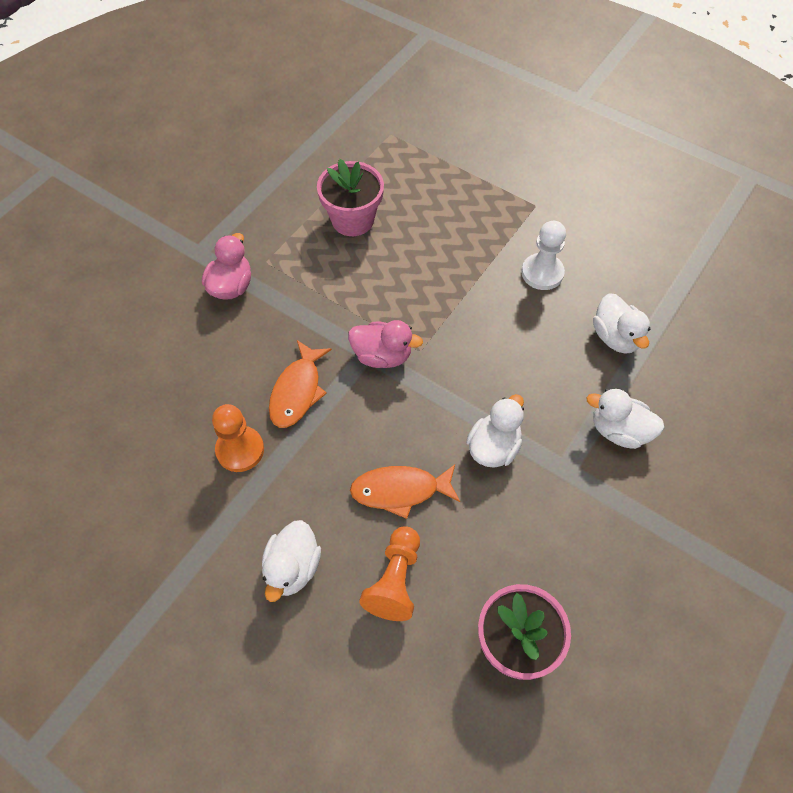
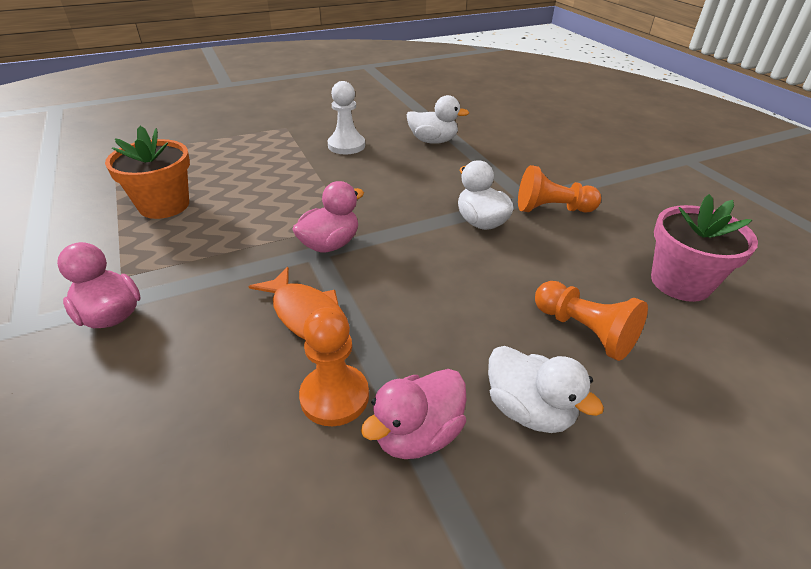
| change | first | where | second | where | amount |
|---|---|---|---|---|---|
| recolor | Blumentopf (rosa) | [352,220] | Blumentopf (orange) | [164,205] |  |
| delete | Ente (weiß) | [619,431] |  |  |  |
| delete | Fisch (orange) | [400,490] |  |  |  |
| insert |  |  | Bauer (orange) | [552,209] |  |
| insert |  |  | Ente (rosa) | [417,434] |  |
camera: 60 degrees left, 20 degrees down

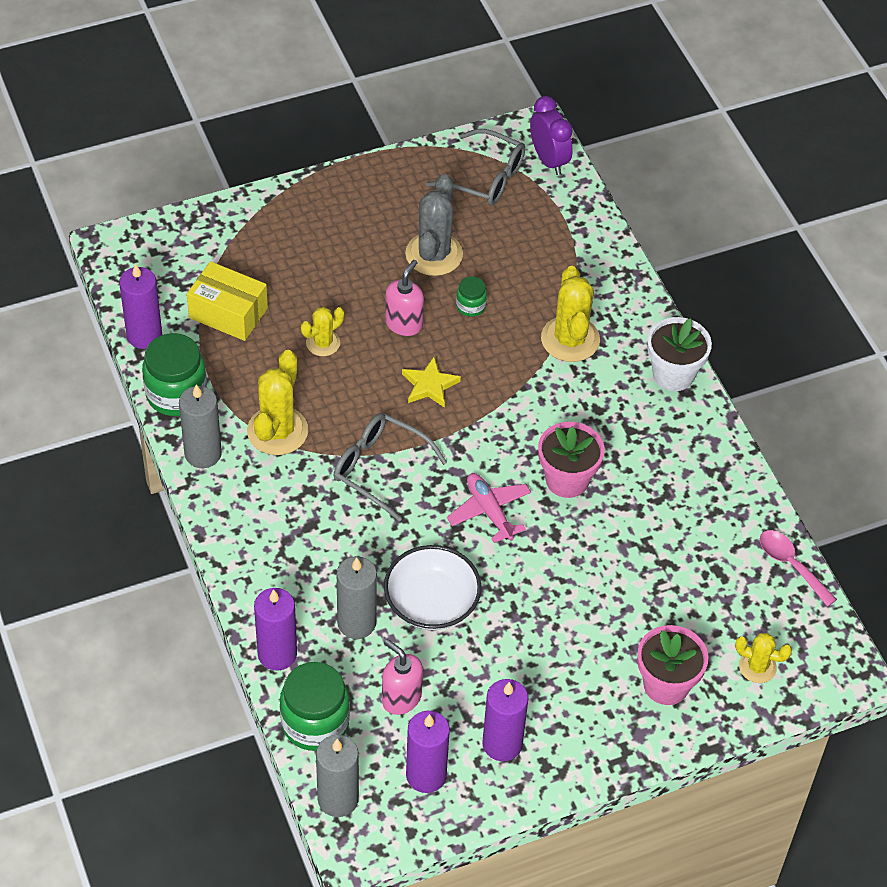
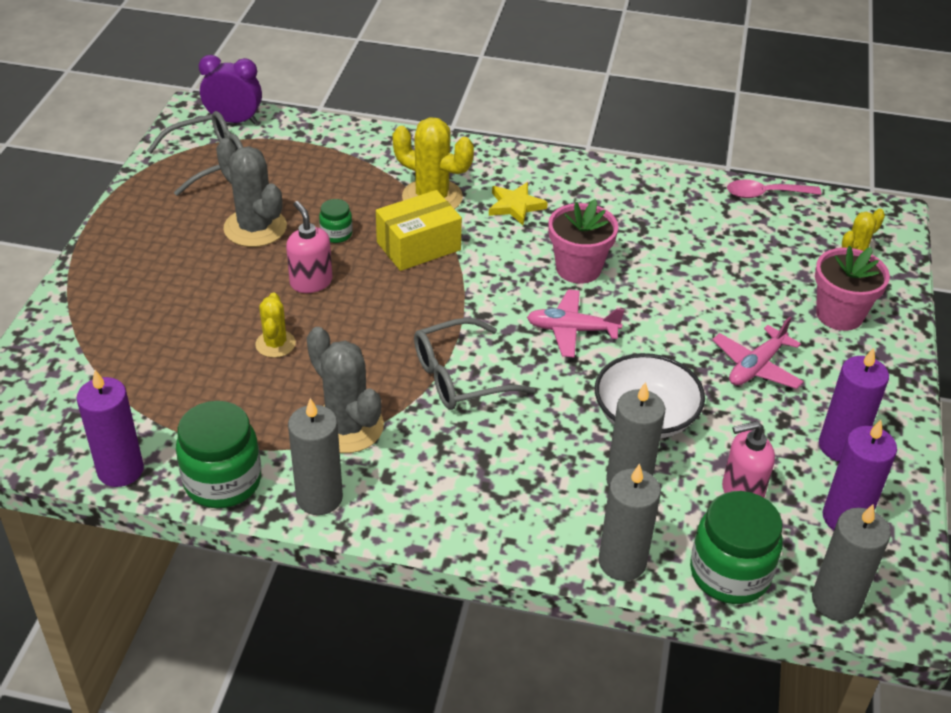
| change | first | where | second | where | amount |
|---|---|---|---|---|---|
| move | Schachtel (gelb) | [228,313] |  | [418,246] |  |
| delete | Blumentopf (weiß) | [673,374] |  |  |  |
| recolor | Kaktus (gelb) | [277,431] | Kaktus (grau) | [347,427] |  |
| move | Stern (gelb) | [429,385] |  | [515,206] |  |
| recolor | Kerze (lila) | [277,654] | Kerze (grau) | [622,562] |  |
| insert |  |  | Flugzeug (rosa) | [756,366] |  |
camera: 55 degrees left, 10 degrees down

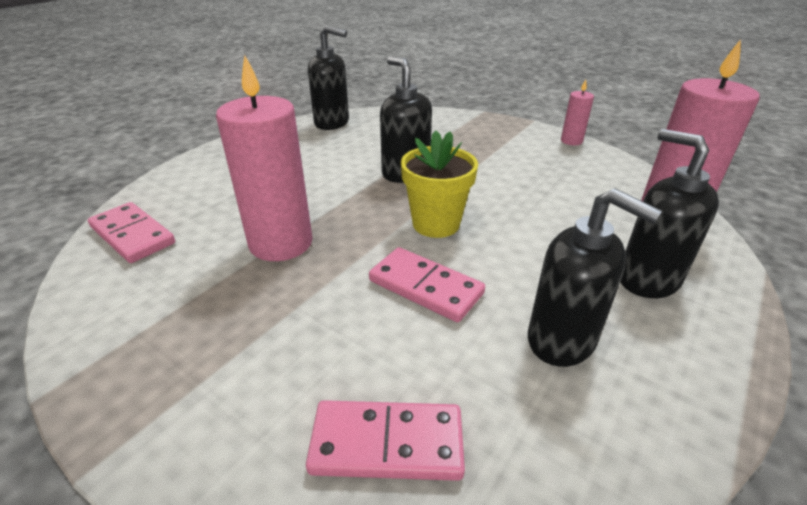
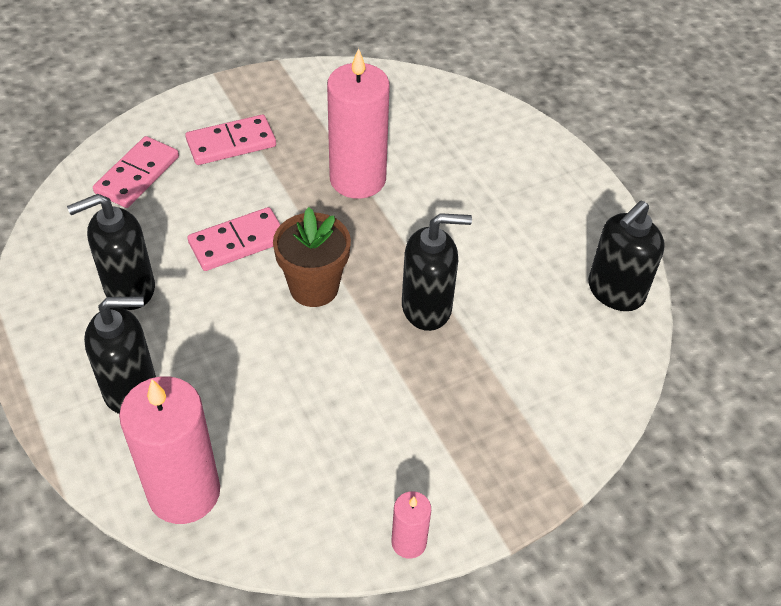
| change | first | where | second | where | amount |
|---|---|---|---|---|---|
| recolor | Blumentopf (gelb) | [436,224] | Blumentopf (braun) | [314,287] |  |
| move | Dominostein (rosa) | [132,235] |  | [231,143] |  |
camera: 115 degrees right, 15 degrees up

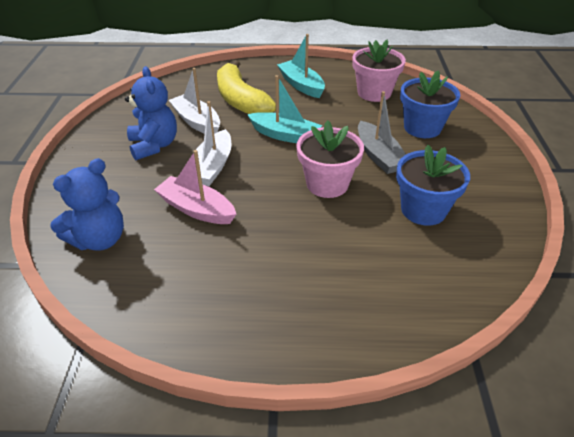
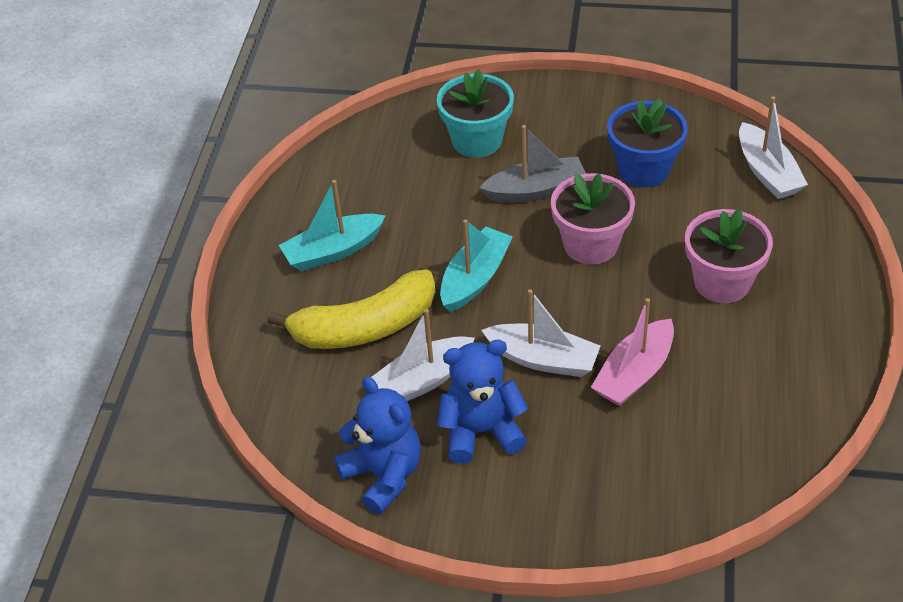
| change | first | where | second | where | amount |
|---|---|---|---|---|---|
| move | Blumentopf (rosa) | [374,93] |  | [722,282] |  |
| recolor | Blumentopf (blau) | [422,128] | Blumentopf (türkis) | [477,140] |  |
| move | Teddybär (blau) | [99,239] |  | [383,475] |  |
| insert |  |  | Boot (weiß) | [767,172] |  |
camera: 80 degrees left, 5 degrees up

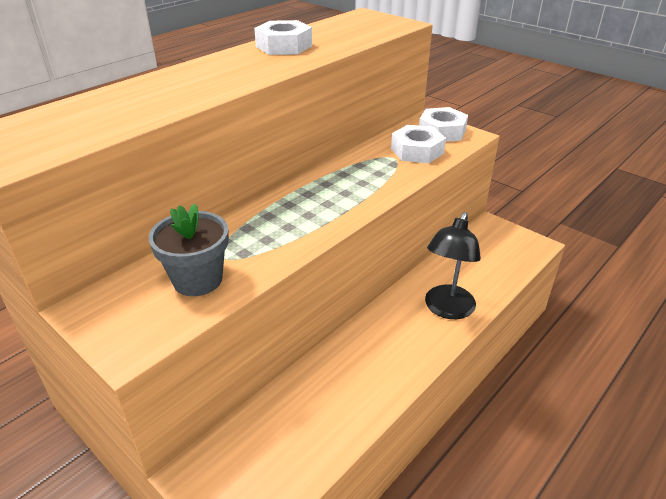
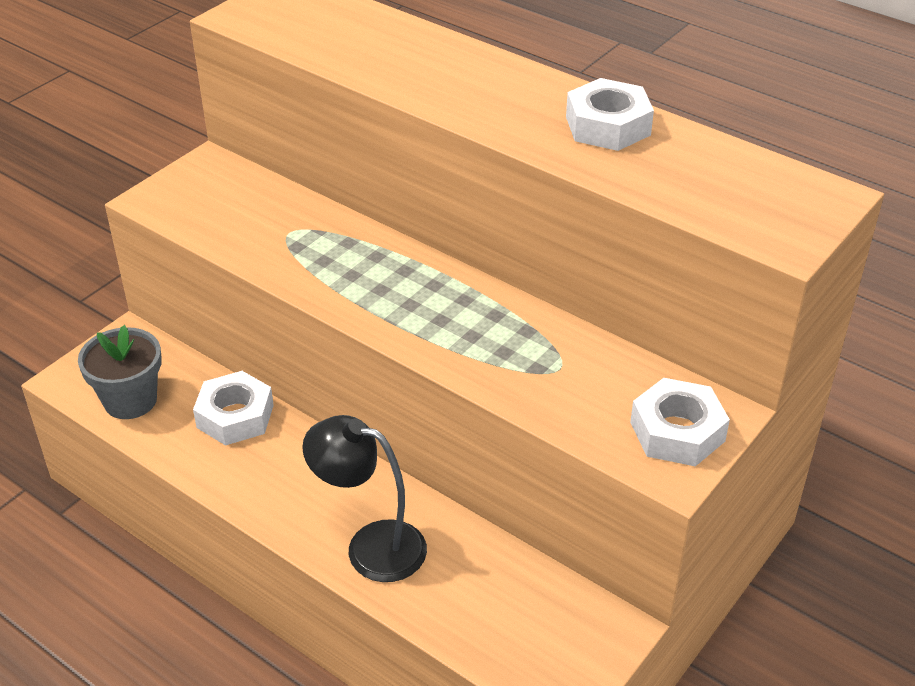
| change | first | where | second | where | amount |
|---|---|---|---|---|---|
| move | Sechskantmutter (weiß) | [417,151] |  | [235,416] |  |
| move | Blumentopf (grau) | [197,280] |  | [130,400] |  |
camera: 85 degrees right, 5 degrees up

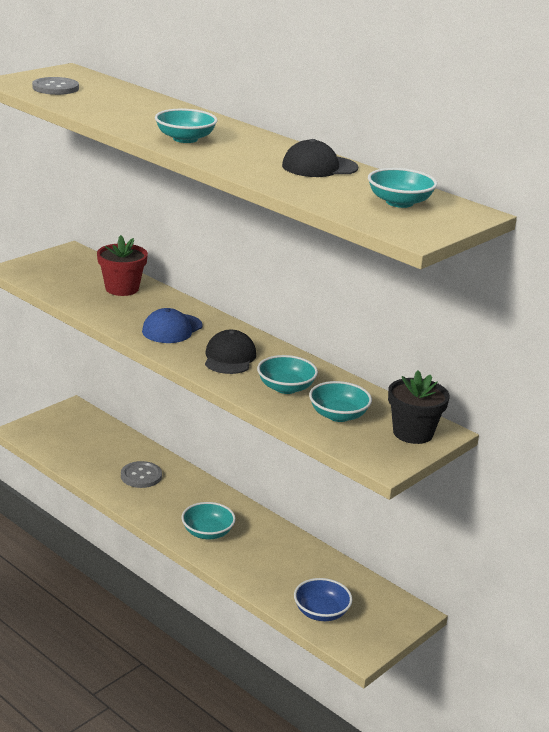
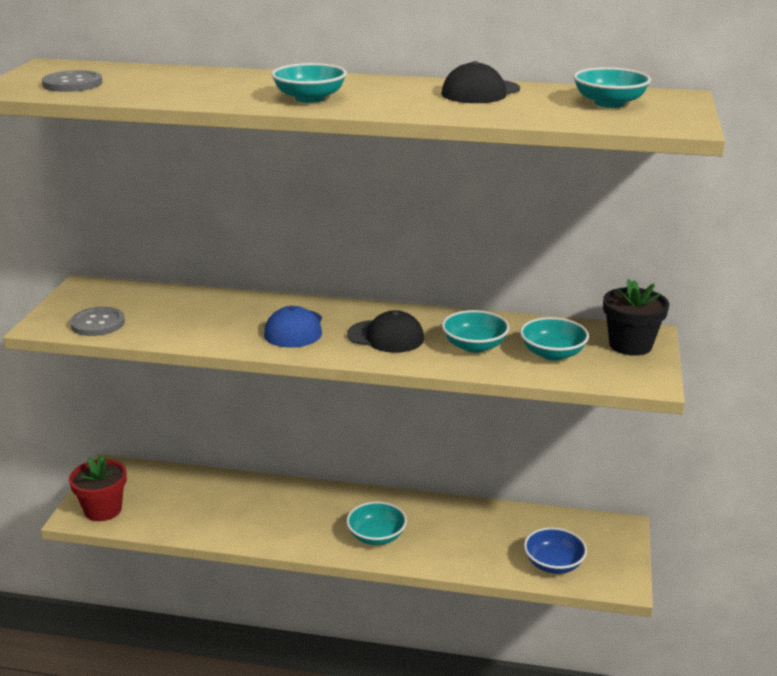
| change | first | where | second | where | amount |
|---|---|---|---|---|---|
| move | Blumentopf (rot) | [122,288] |  | [103,510] |  |
| rotate | Kappe (schwarz) | [229,357] |  | [386,337] | 135 degrees clockwise |
| move | Knopf (grau) | [141,476] |  | [98,323] |  |
camera: 30 degrees left, 0 degrees up

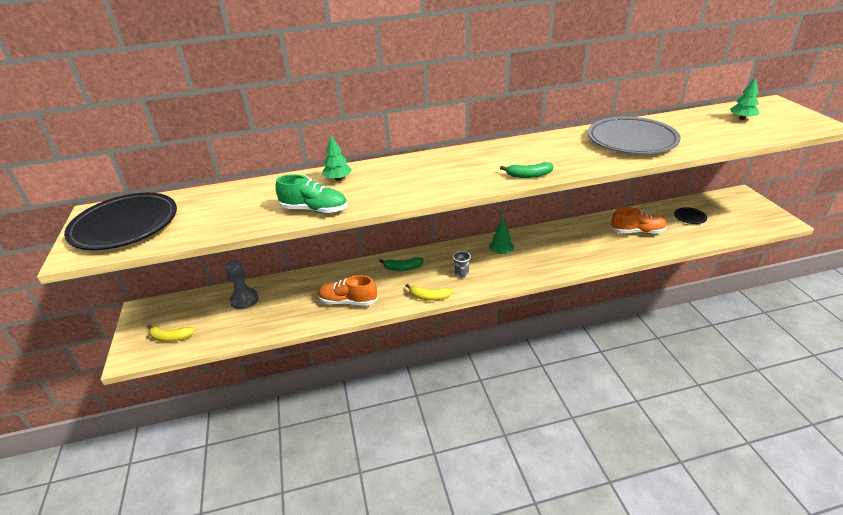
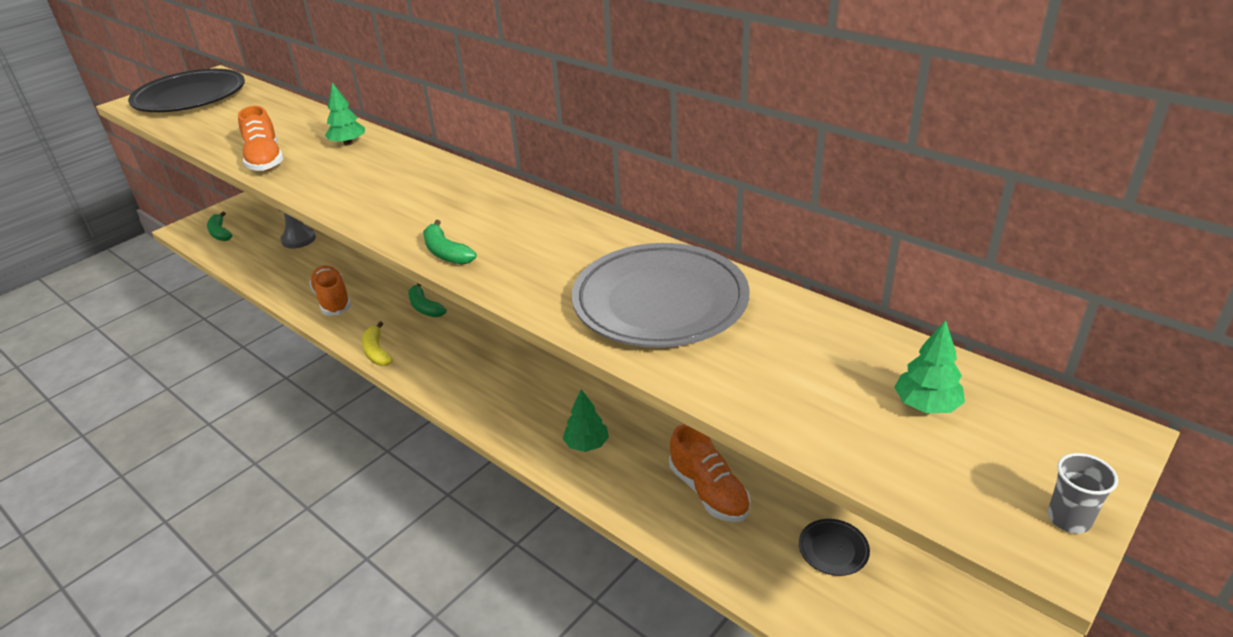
| change | first | where | second | where | amount |
|---|---|---|---|---|---|
| recolor | Schuh (grün) | [314,210] | Schuh (orange) | [265,160] |  |
| move | Baum (grün) | [501,252] |  | [586,444] |  |
| move | Becher (grau) | [461,274] |  | [1069,518] |  |
| recolor | Banane (gelb) | [171,337] | Banane (grün) | [220,233] |  |
camera: 55 degrees right, 0 degrees up

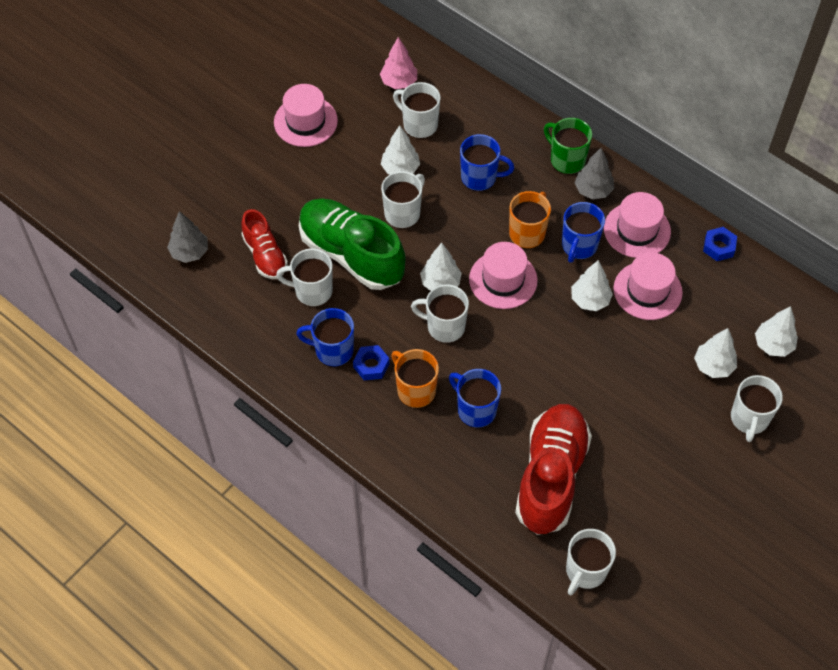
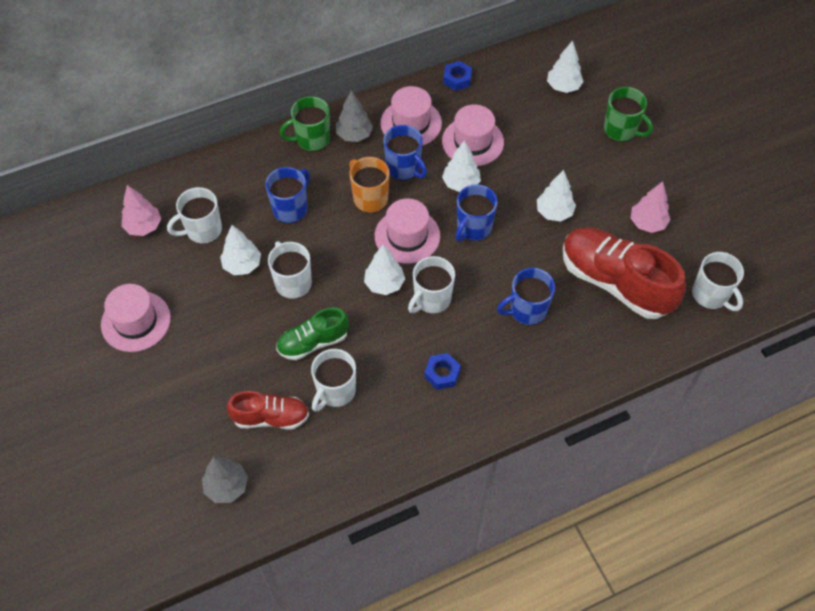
| change | first | where | second | where | amount |
|---|---|---|---|---|---|
| resize | Schuh (grün) | [351,254] |  | [313,342] | x0.56 |
| move | Tasse (blau) | [333,350] |  | [473,228] |  |
| move | Baum (weiß) | [713,366] |  | [554,212] |  |
| delete | Tasse (orange) | [415,390] |  |  |  |
| recolor | Tasse (weiß) | [749,419] | Tasse (grün) | [621,130] |  |
| insert |  |  | Baum (rosa) | [647,223] |  |
camera: 65 degrees left, 0 degrees up

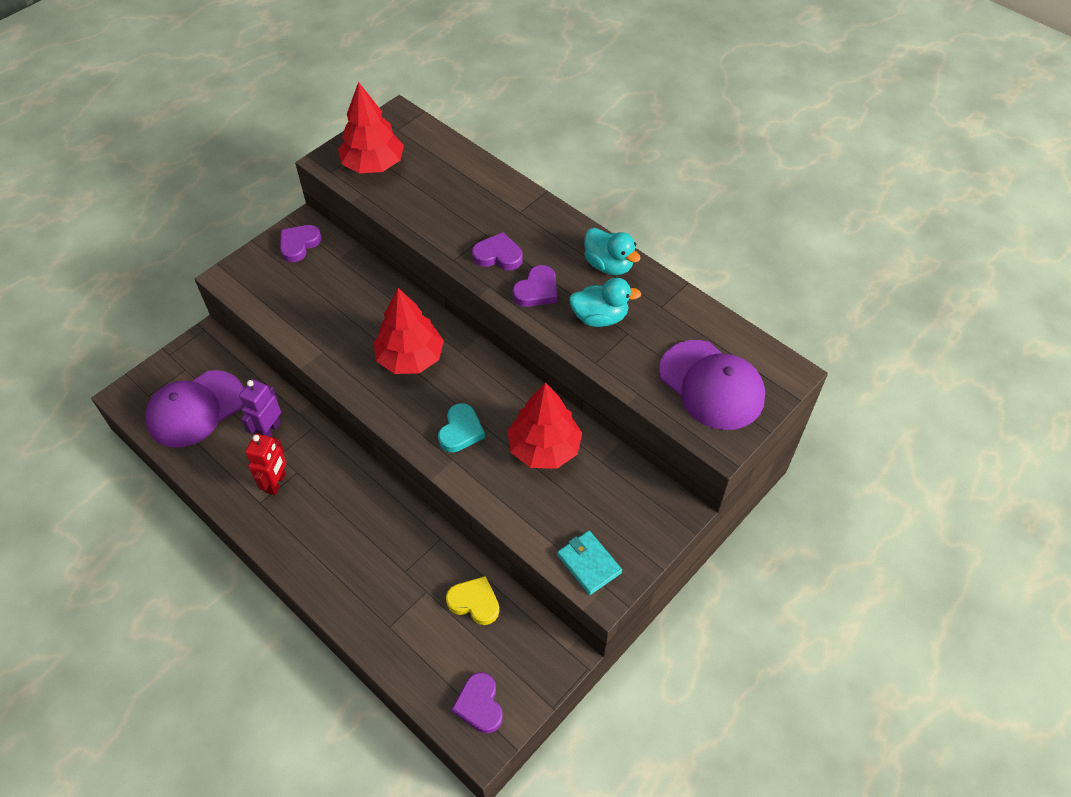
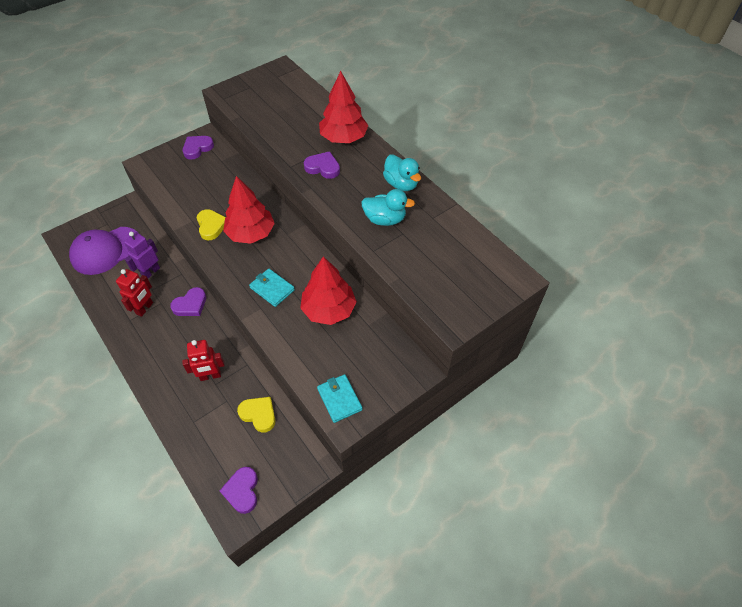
| change | first | where | second | where | amount |
|---|---|---|---|---|---|
| move | Baum (rot) | [373,165] |  | [343,138] |  |
| move | Herz (lila) | [537,290] |  | [190,305] |  |
| delete | Kappe (lila) | [711,385] |  |  |  |
| replace | Herz (türkis) | [461,431] | Geldbörse (türkis) | [272,289] |  |
| insert |  |  | Herz (gelb) | [211,226] |  |
| insert |  |  | Roboter (rot) | [210,376] |  |
camera: 10 degrees right, 0 degrees up

